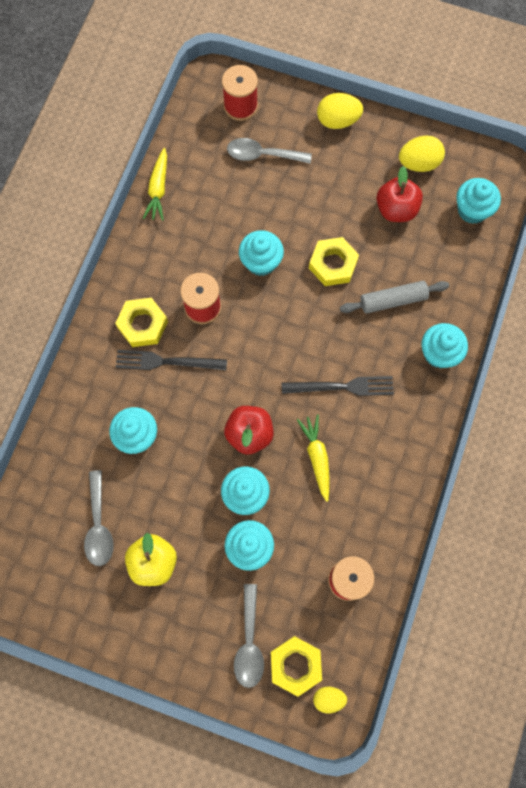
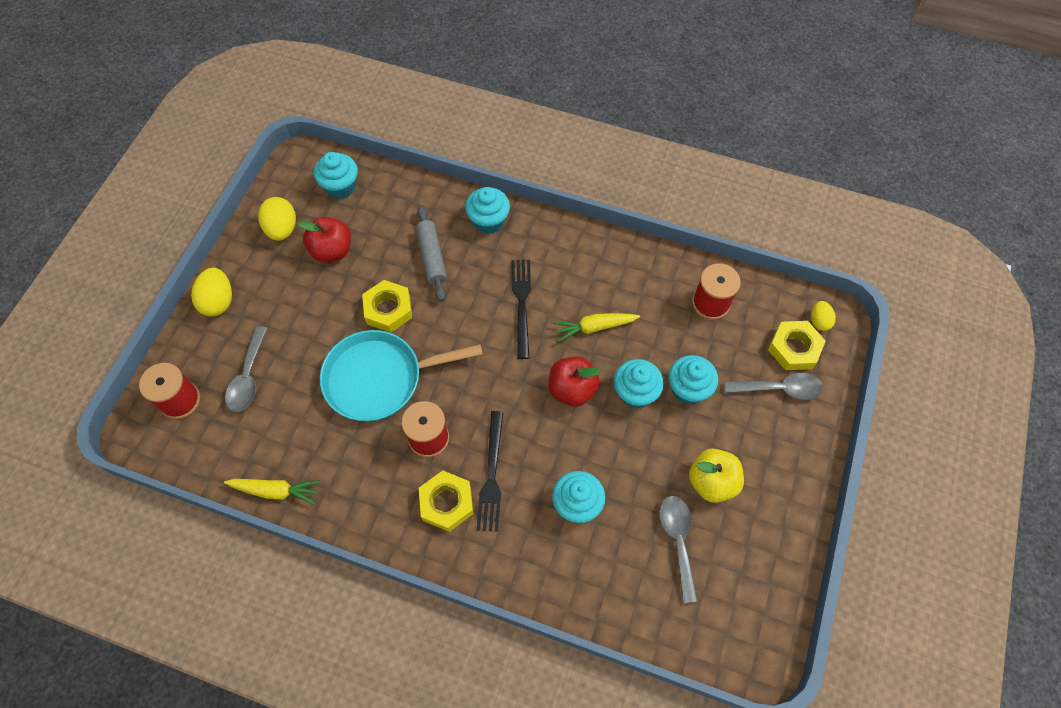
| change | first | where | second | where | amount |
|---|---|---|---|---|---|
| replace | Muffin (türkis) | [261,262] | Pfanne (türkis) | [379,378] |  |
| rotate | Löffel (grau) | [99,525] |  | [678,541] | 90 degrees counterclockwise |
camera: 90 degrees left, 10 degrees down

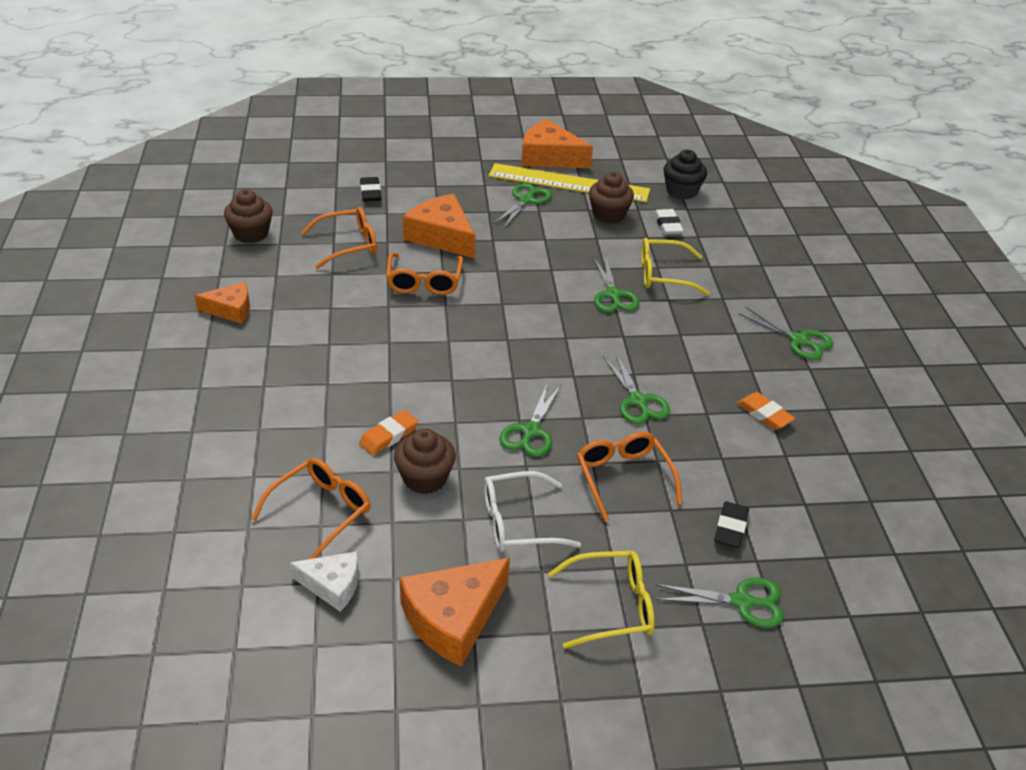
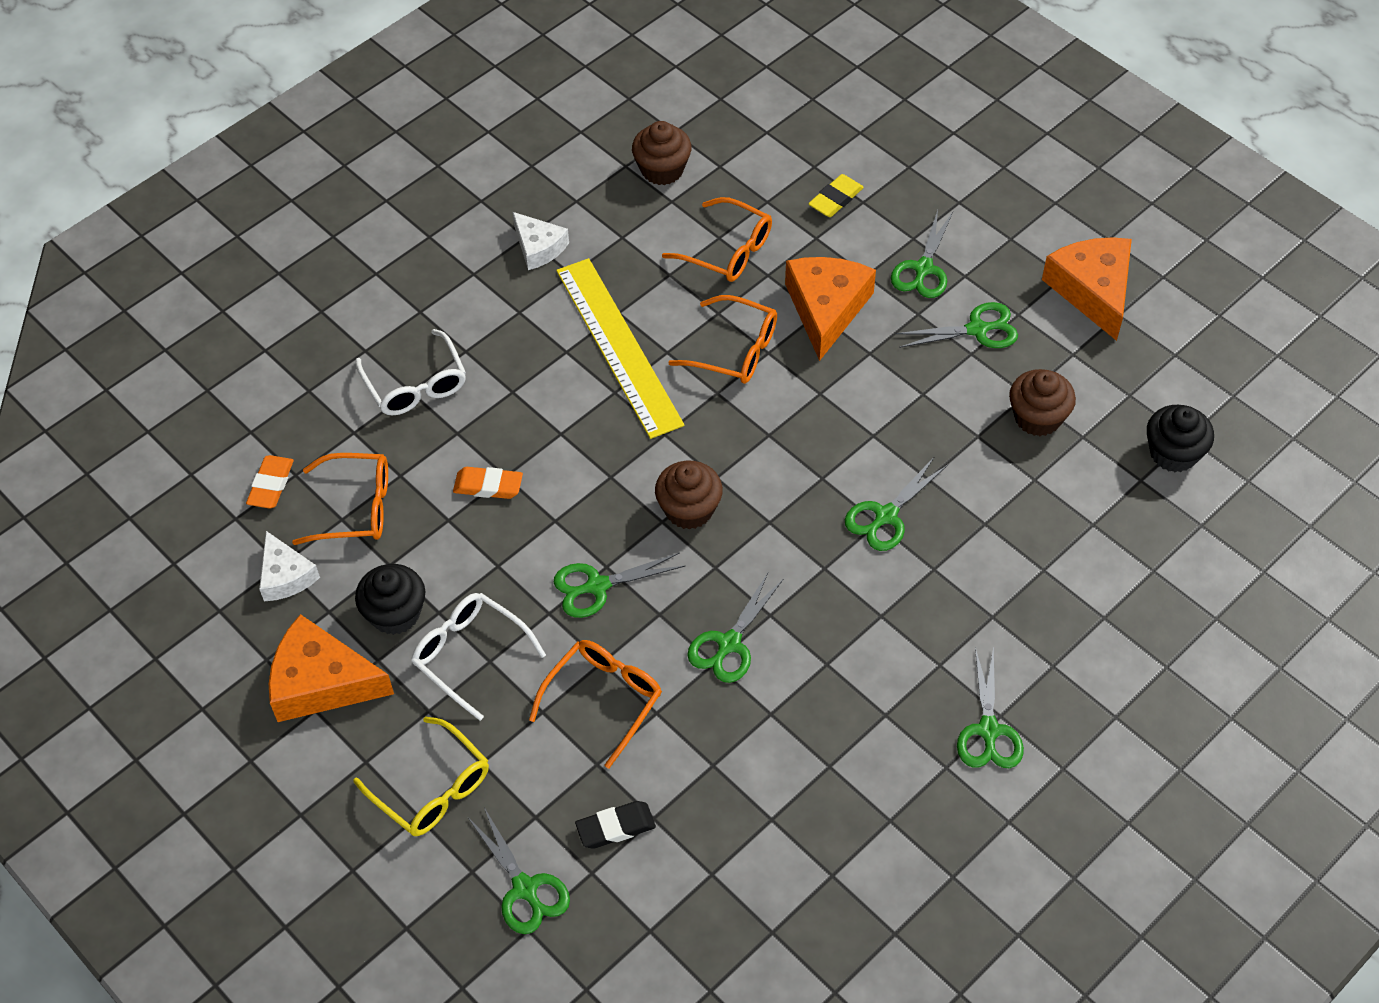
| change | first | where | second | where | amount |
|---|---|---|---|---|---|
| move | Lineal (gelb) | [569,183] |  | [618,346] |  |
| recolor | Radiergummi (schwarz) | [370,192] | Radiergummi (gelb) | [835,199] |  |
| delete | Radiergummi (weiß) | [667,225] |  |  |  |
| delete | Brille (gelb) | [664,275] |  |  |  |
| rotate | Brille (orange) | [424,281] |  | [734,350] | 120 degrees counterclockwise |
| recolor | Käse (orange) | [230,309] | Käse (weiß) | [538,247] |  |
| move | Radiergummi (orange) | [764,414] |  | [271,485] |  |
| move | Muffin (braun) | [425,478] |  | [689,509] |  |
| insert |  |  | Schere (grün) | [923,269] |  |
| insert |  |  | Brille (weiß) | [415,385] |  |
| insert |  |  | Muffin (schwarz) | [395,613] |  |
camera: 55 degrees right, 15 degrees up

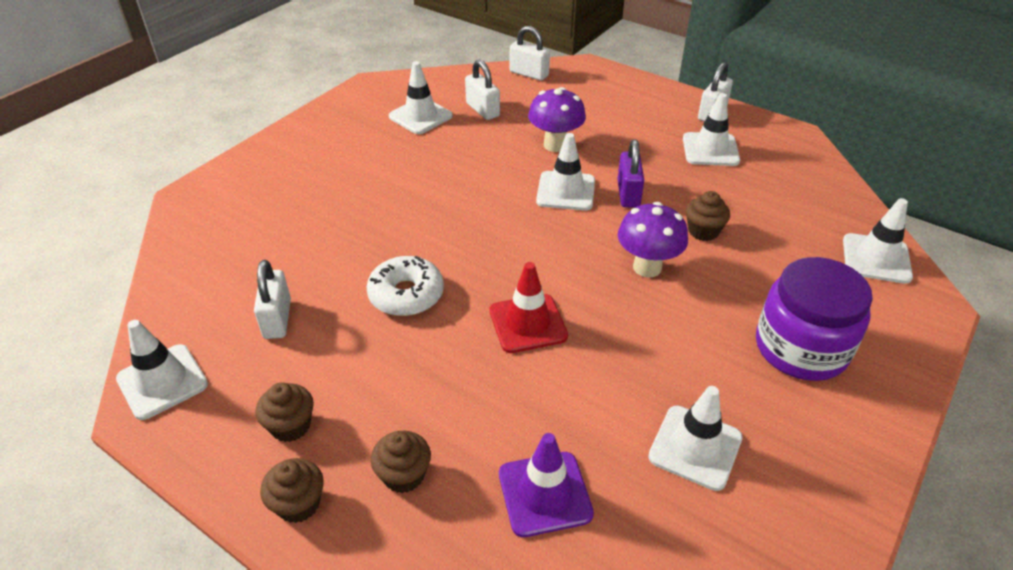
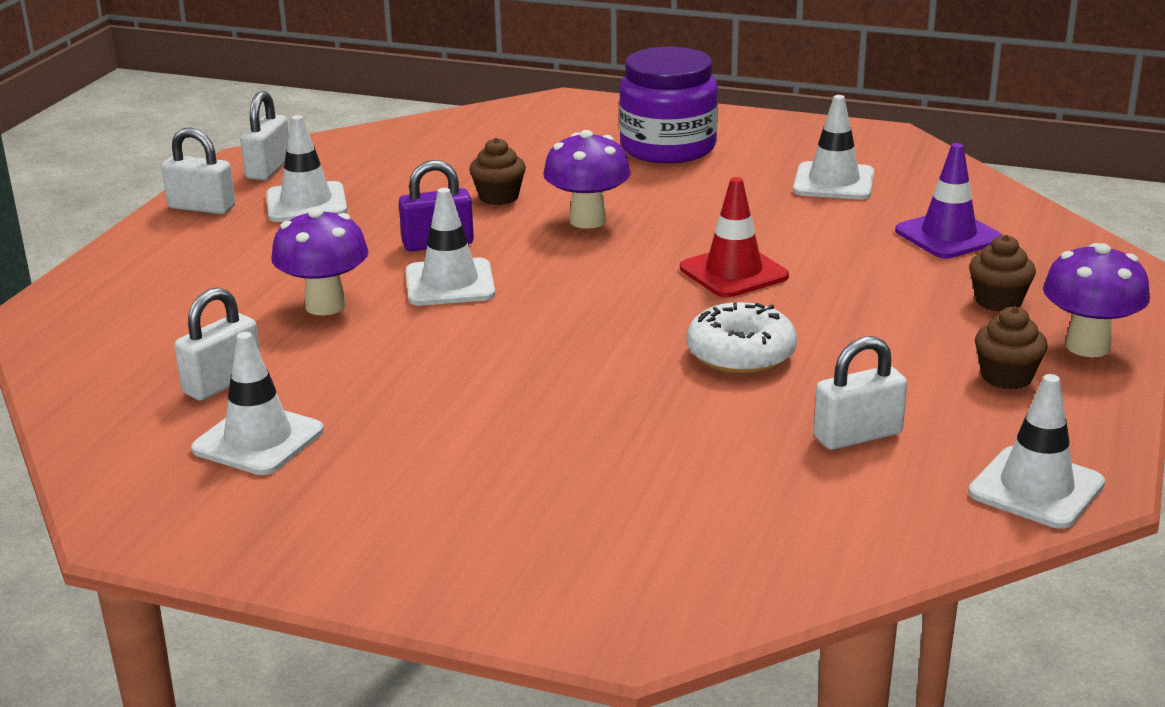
| change | first | where | second | where | amount |
|---|---|---|---|---|---|
| move | Vorhängeschloss (weiß) | [529,74] |  | [269,169] |  |
| delete | Leitkegel (weiß) | [876,259] |  |  |  |
| replace | Muffin (braun) | [298,504] | Pilz (lila) | [1088,346] |  |
camera: 105 degrees left, 15 degrees down

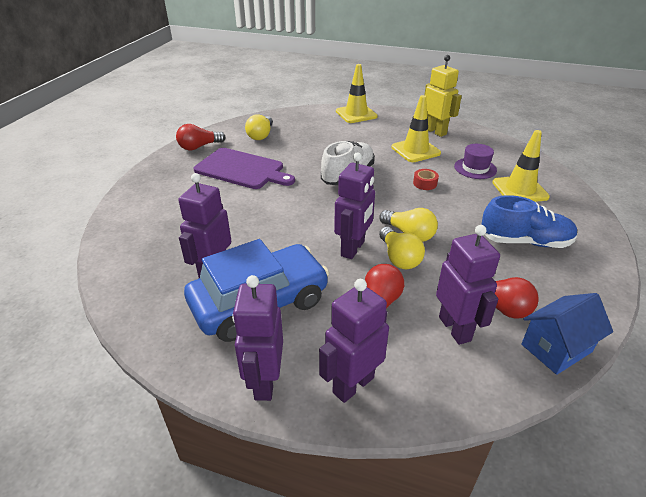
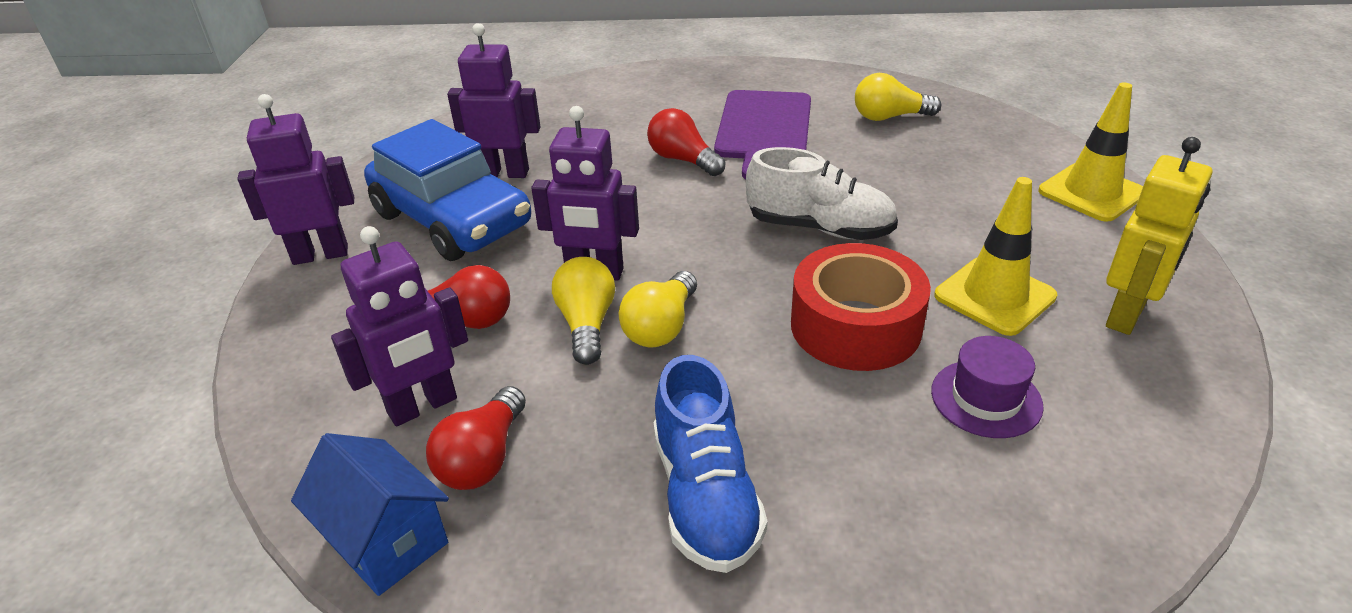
| change | first | where | second | where | amount |
|---|---|---|---|---|---|
| move | Glühbirne (rot) | [199,147] |  | [683,160] |  |
| delete | Leitkegel (gelb) | [519,190] |  |  |  |
| resize | Klebeband (rot) | [425,183] |  | [855,326] | x2.44 |
| rotate | Glühbirne (gelb) | [399,258] |  | [586,324] | 120 degrees clockwise |
| delete | Roboter (lila) | [353,384] |  |  |  |
camera: 75 degrees right, 0 degrees up

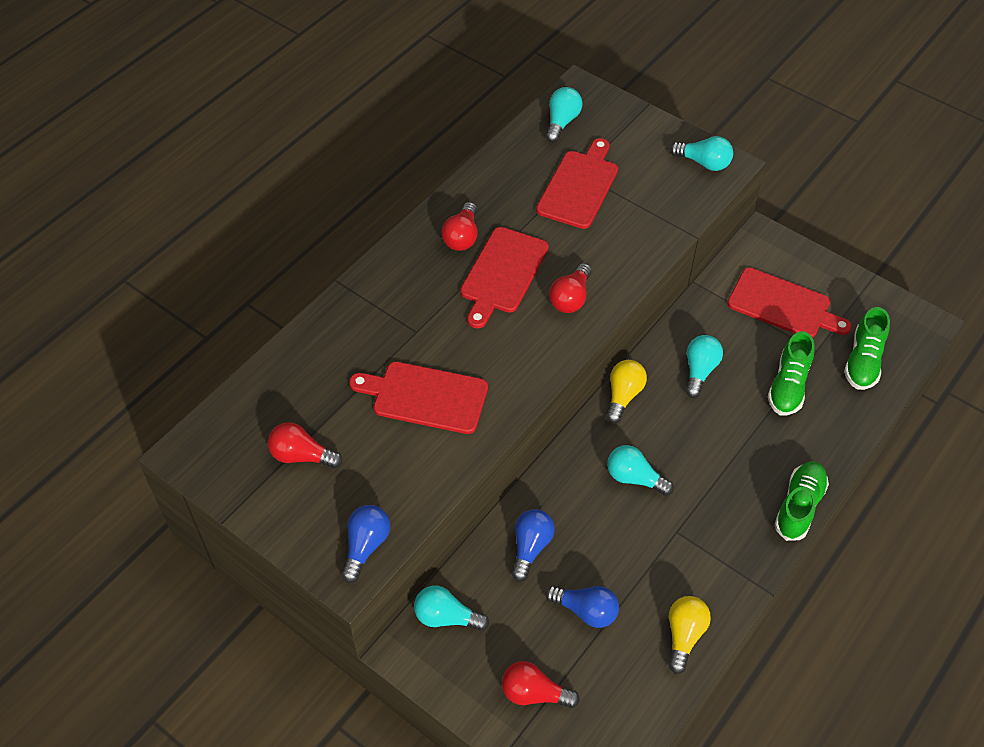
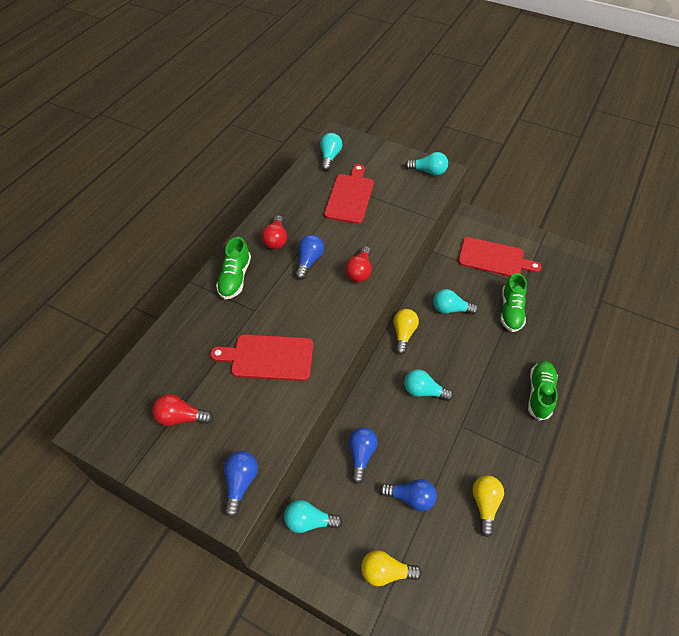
| change | first | where | second | where | amount |
|---|---|---|---|---|---|
| replace | Schneidebrett (rot) | [503,273] | Glühbirne (blau) | [309,261] |  |
| move | Schuh (grün) | [863,361] |  | [235,278] |  |
| rotate | Glühbirne (türkis) | [699,370] |  | [450,309] | 90 degrees counterclockwise |
| recolor | Glühbirne (rot) | [534,693] | Glühbirne (gelb) | [385,572] |  |
camera: 10 degrees left, 0 degrees up

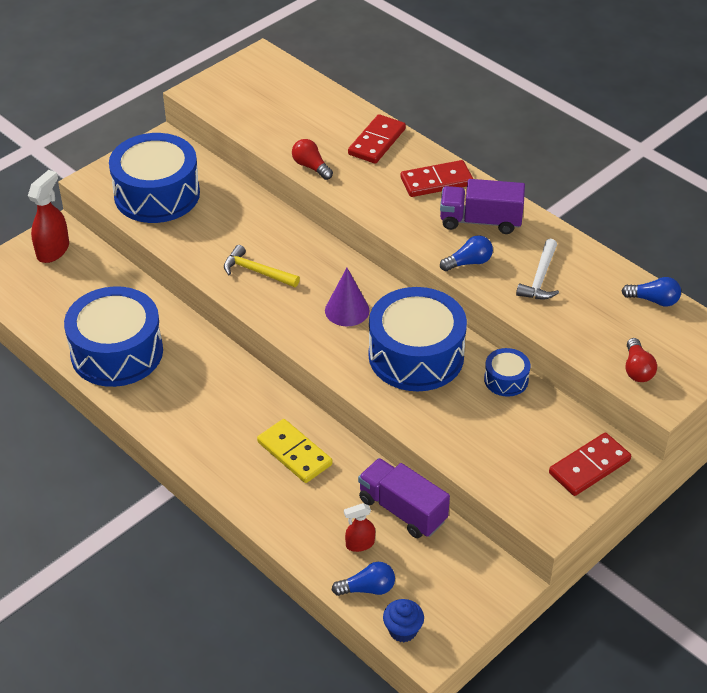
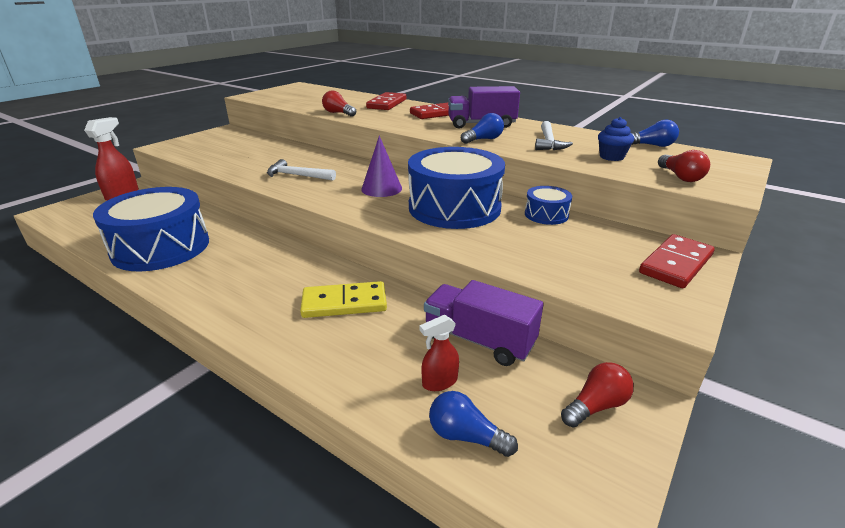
| change | first | where | second | where | amount |
|---|---|---|---|---|---|
| delete | Trommel (blau) | [157,194] |  |  |  |
| recolor | Hammer (gelb) | [256,271] | Hammer (weiß) | [297,176] |  |
| rotate | Dominostein (gelb) | [294,453] |  | [344,303] | 45 degrees counterclockwise |
| rotate | Glühbirne (blau) | [367,588] |  | [466,436] | 135 degrees counterclockwise |
| move | Muffin (blau) | [402,630] |  | [611,157] |  |
| insert |  |  | Glühbirne (rot) | [596,406] |  |
camera: 10 degrees left, 15 degrees down

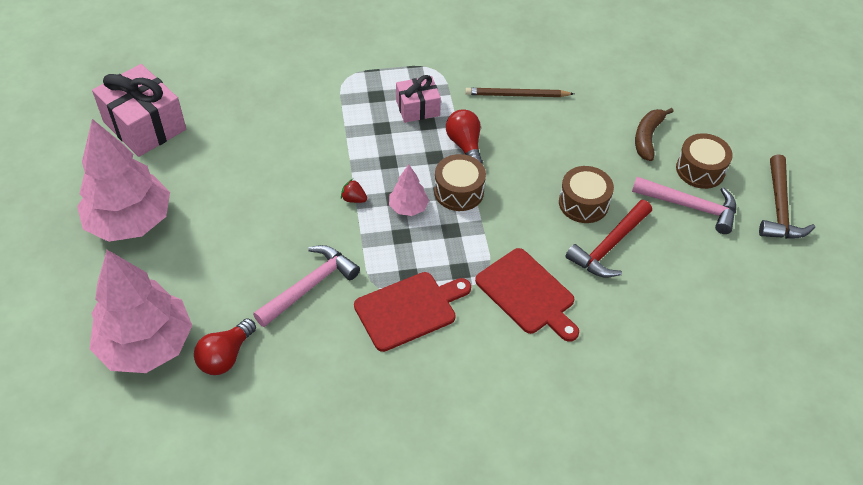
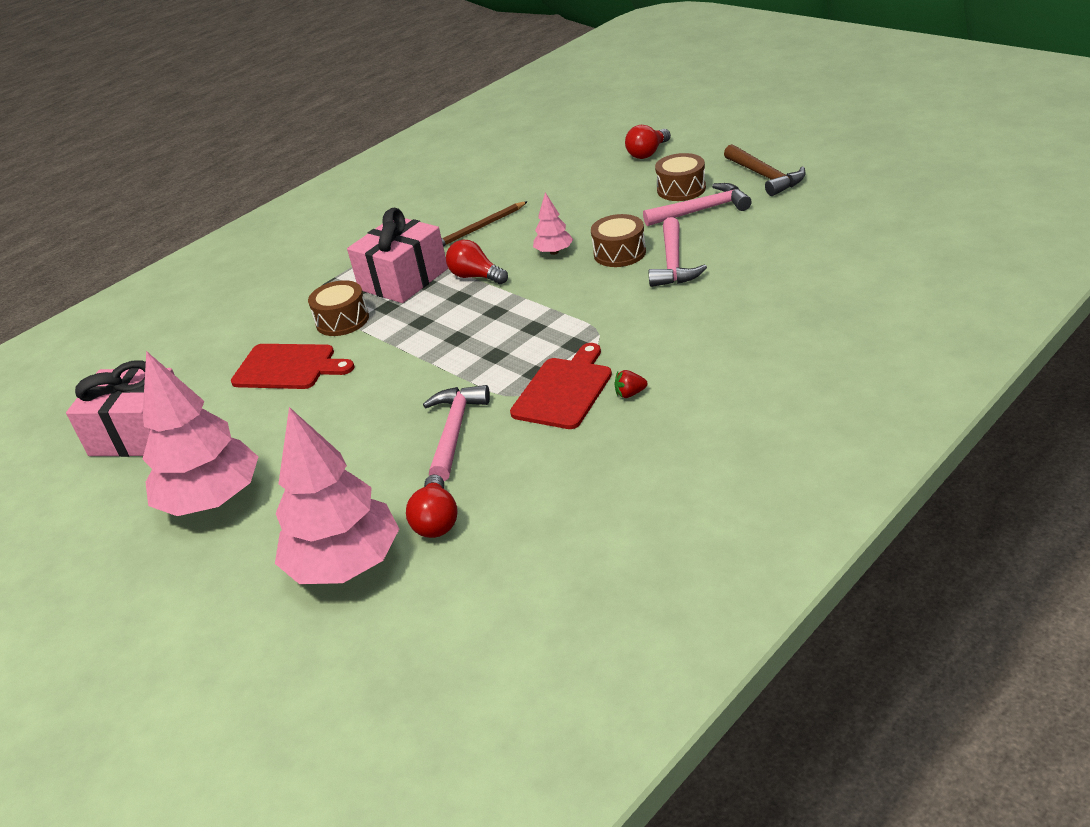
| change | first | where | second | where | amount |
|---|---|---|---|---|---|
| resize | Geschenk (rosa) | [418,108] |  | [403,279] | x1.71 |
| delete | Banane (braun) | [647,137] |  |  |  |
| move | Trommel (braun) | [459,191] |  | [342,320] |  |
| move | Baum (rosa) | [408,208] |  | [554,252] |  |
| move | Erdbeere (rot) | [353,199] |  | [630,394] |  |
| recolor | Hammer (rot) | [609,246] | Hammer (rosa) | [673,263] |  |
| move | Schneidebrett (rot) | [527,294] |  | [288,367] |  |
| insert |  |  | Glühbirne (rot) | [648,153] |  |
camera: 30 degrees left, 15 degrees down

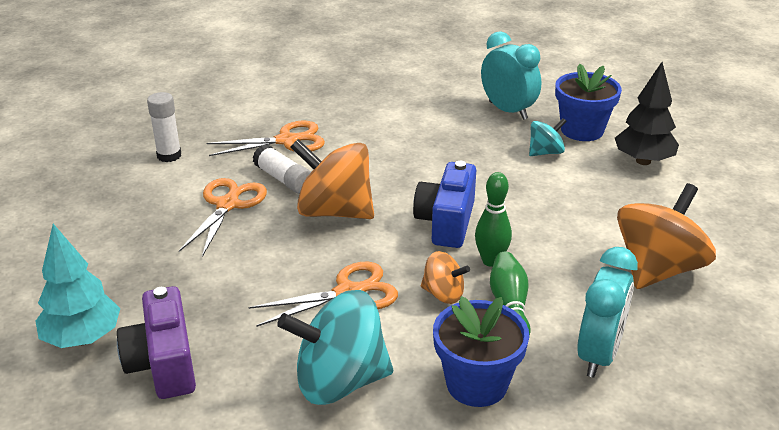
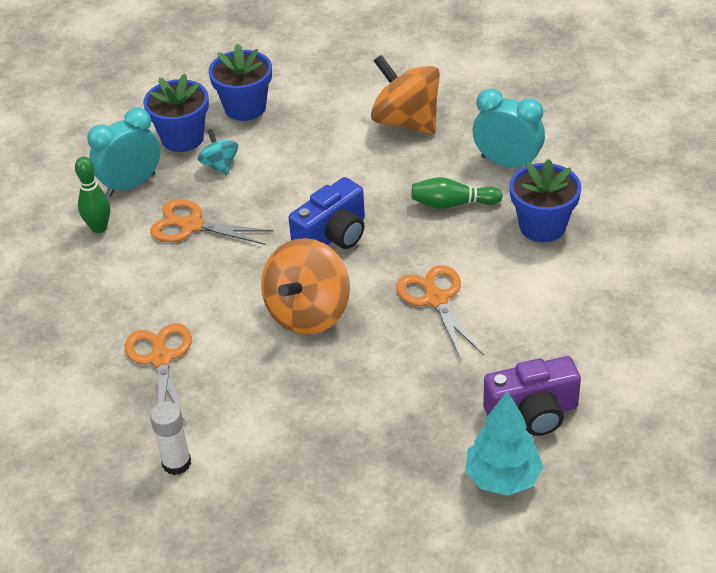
| change | first | where | second | where | amount |
|---|---|---|---|---|---|
| replace | Baum (schwarz) | [643,161] | Blumentopf (blau) | [245,108] |  |
| delete | Klebestift (weiß) | [283,179] |  |  |  |
| rotate | Kamera (blau) | [446,222] |  | [333,236] | 60 degrees counterclockwise |
| move | Bowlingkegel (grün) | [491,261] |  | [99,228] |  |
| move | Schere (orange) | [227,205] |  | [192,225] |  |
| delete | Kreisel (orange) | [443,294] |  |  |  |
| delete | Kreisel (türkis) | [339,381] |  |  |  |
camera: 85 degrees left, 10 degrees up

